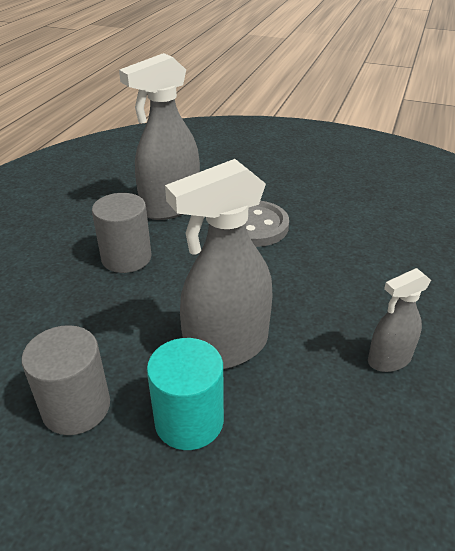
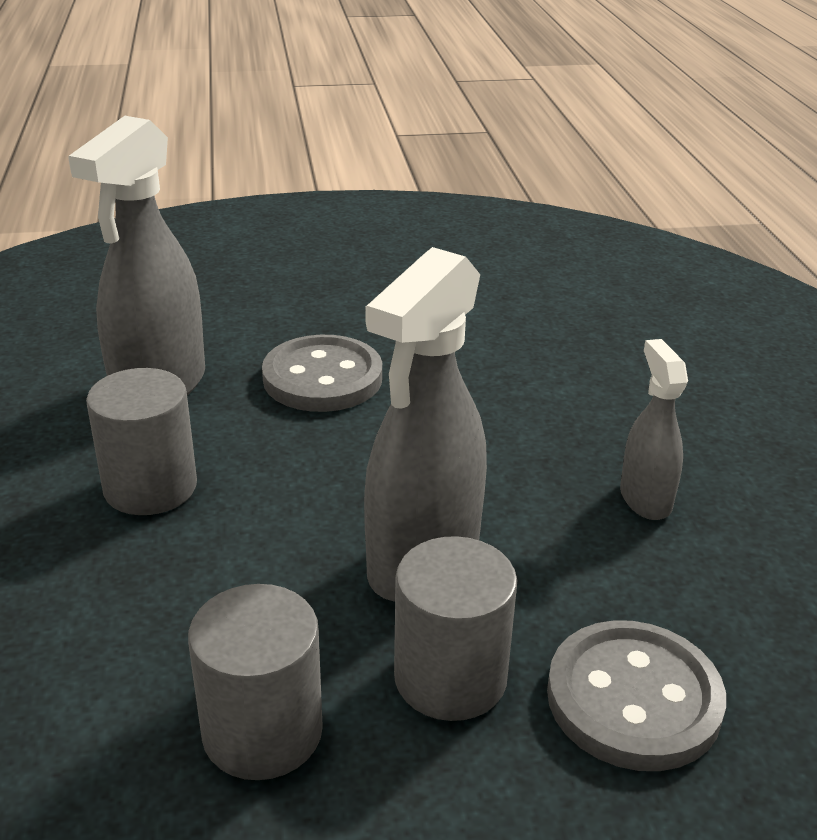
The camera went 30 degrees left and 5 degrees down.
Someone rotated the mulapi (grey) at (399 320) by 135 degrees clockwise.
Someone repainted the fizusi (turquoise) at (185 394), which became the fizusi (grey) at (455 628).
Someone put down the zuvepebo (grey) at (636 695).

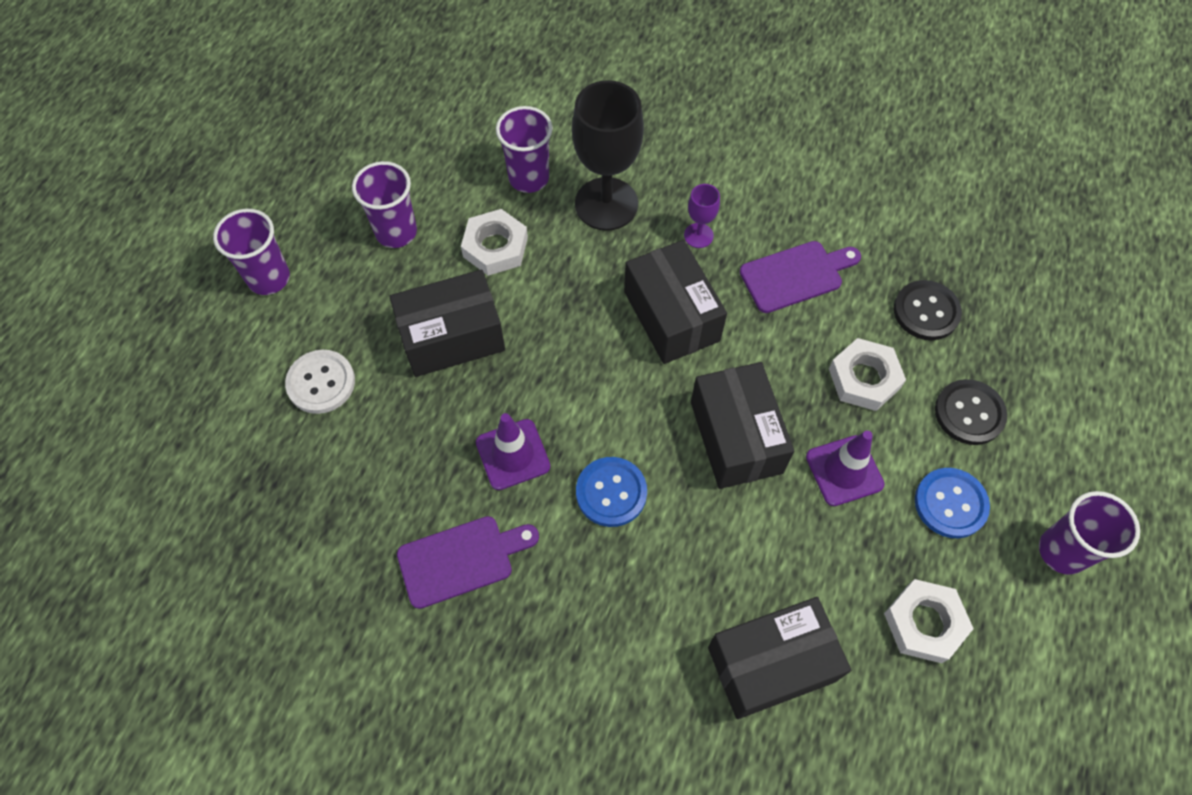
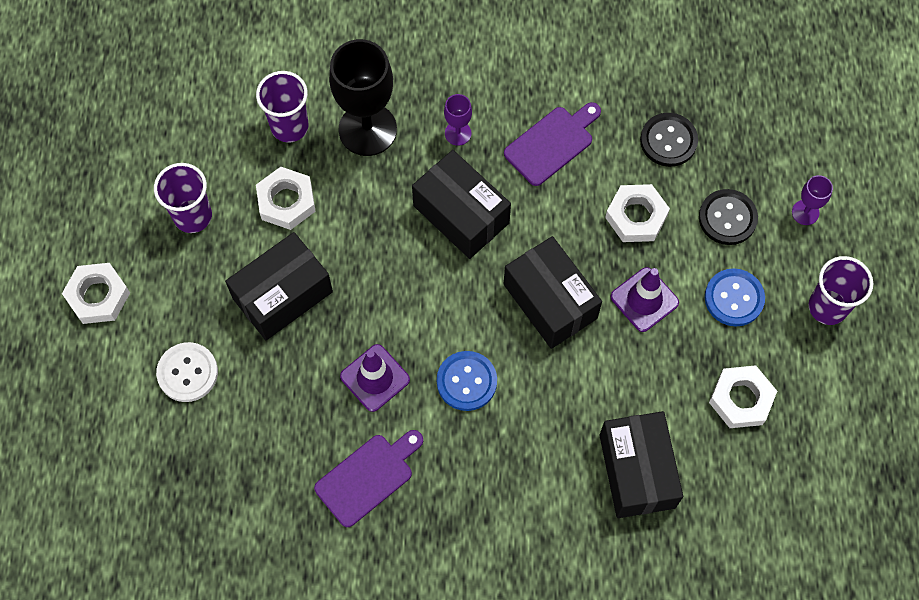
The camera went 20 degrees left and 5 degrees up.
Someone swapped the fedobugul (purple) at (251 252) for the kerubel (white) at (96 293).
Someone rotated the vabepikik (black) at (779 658) by 60 degrees counterclockwise.
Someone put down the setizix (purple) at (812 200).

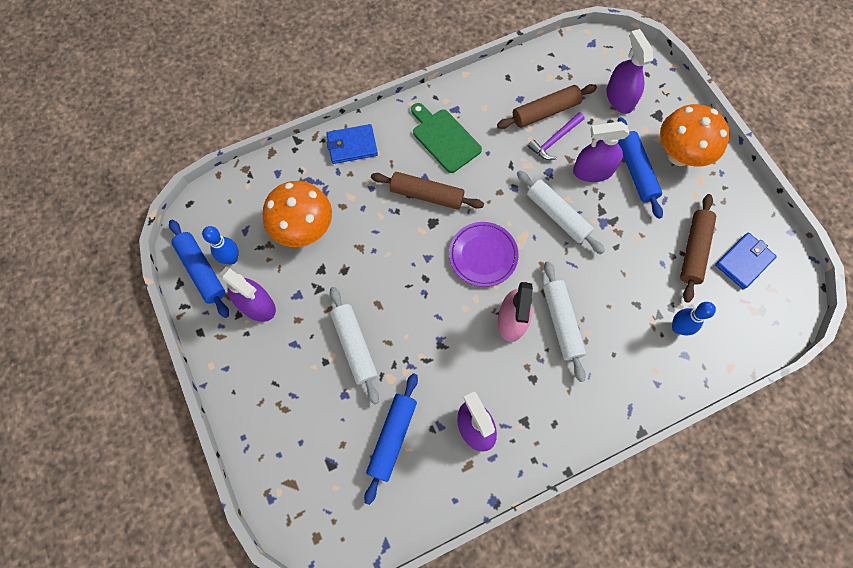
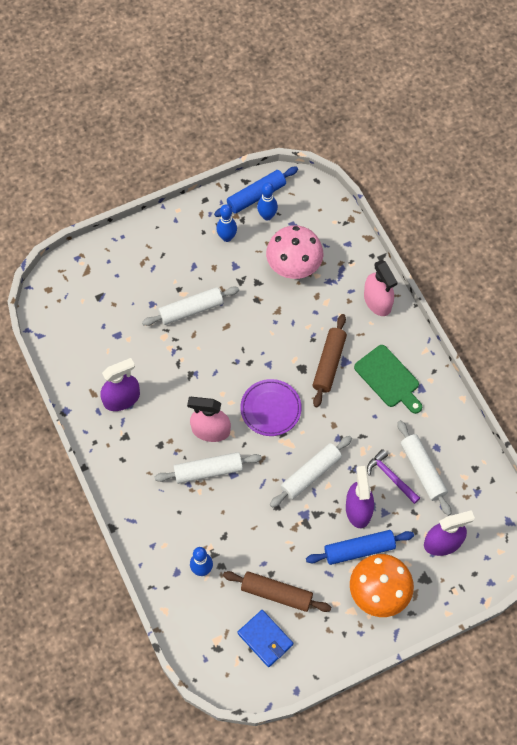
The camera went 90 degrees right and 5 degrees down.
Someone repainted the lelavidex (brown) at (547 106), which became the lelavidex (white) at (424 468).
Someone rotated the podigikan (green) at (446 138) by 90 degrees clockwise.
Someone swapped the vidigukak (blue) at (352 144) for the mulapi (pink) at (381 288).
Someone repainted the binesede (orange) at (297 214), which became the binesede (pink) at (294 252).
Someone swapped the mulapi (purple) at (247 294) for the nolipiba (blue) at (226 223).
Someone took away the lelavidex (blue) at (391 439).

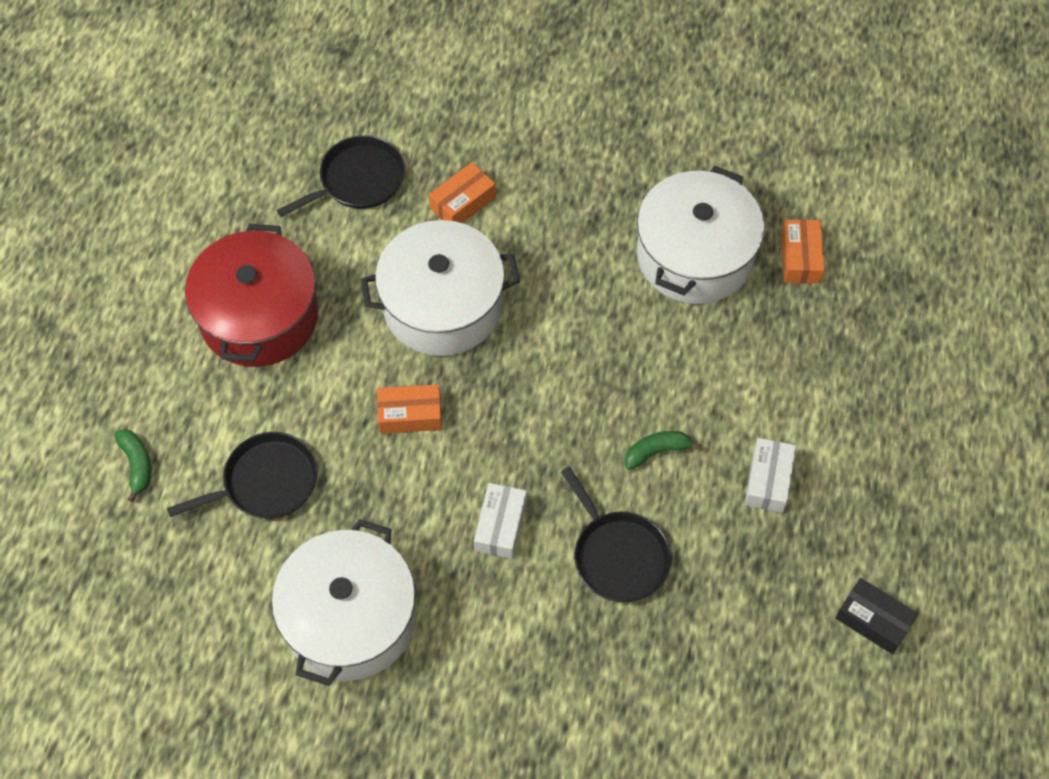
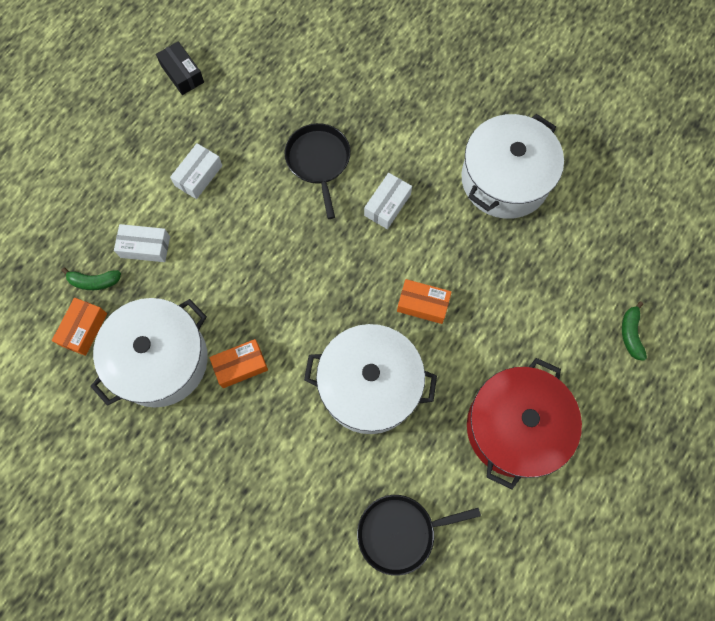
The camera went 160 degrees left and 10 degrees up.
Someone carried the vabepikik (orange) from (462 192) to (238 363).
Someone carried the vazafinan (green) from (662 450) to (91 279).
Someone took away the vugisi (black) at (242 475).
Someone put down the vabepikik (white) at (142 243).

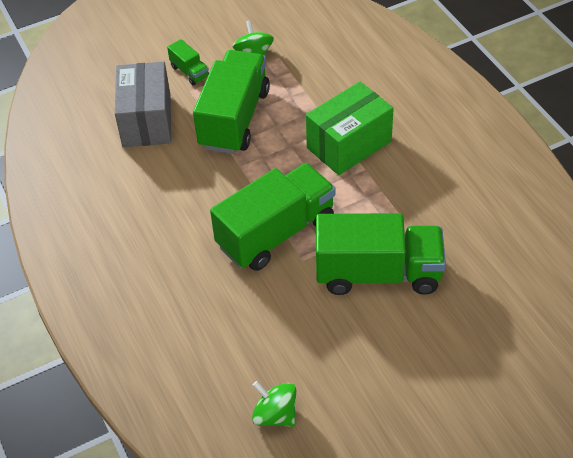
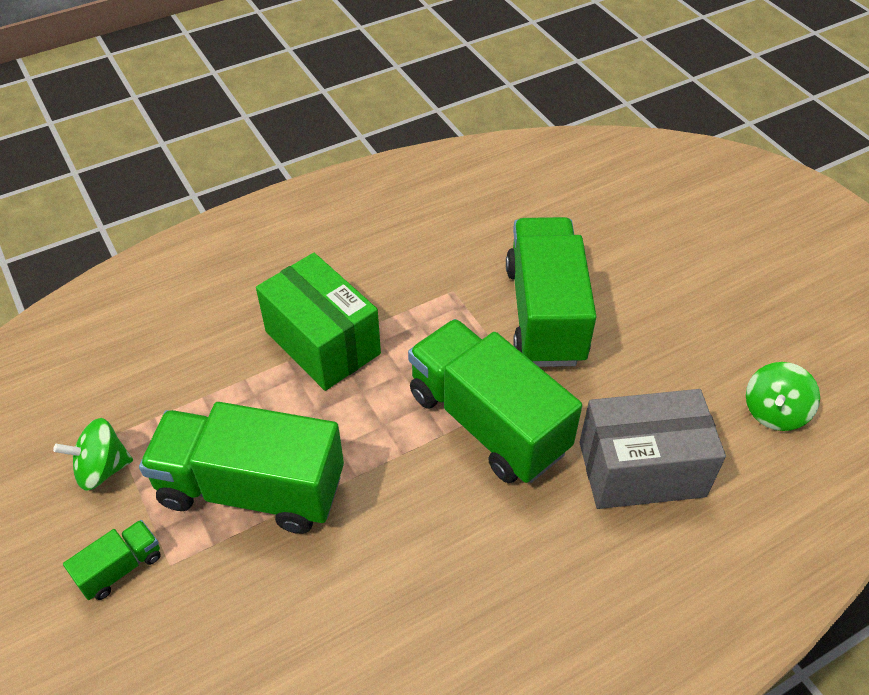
The camera went 95 degrees left and 0 degrees up.
Someone carried the vabepikik (grey) from (143 104) to (652 449).

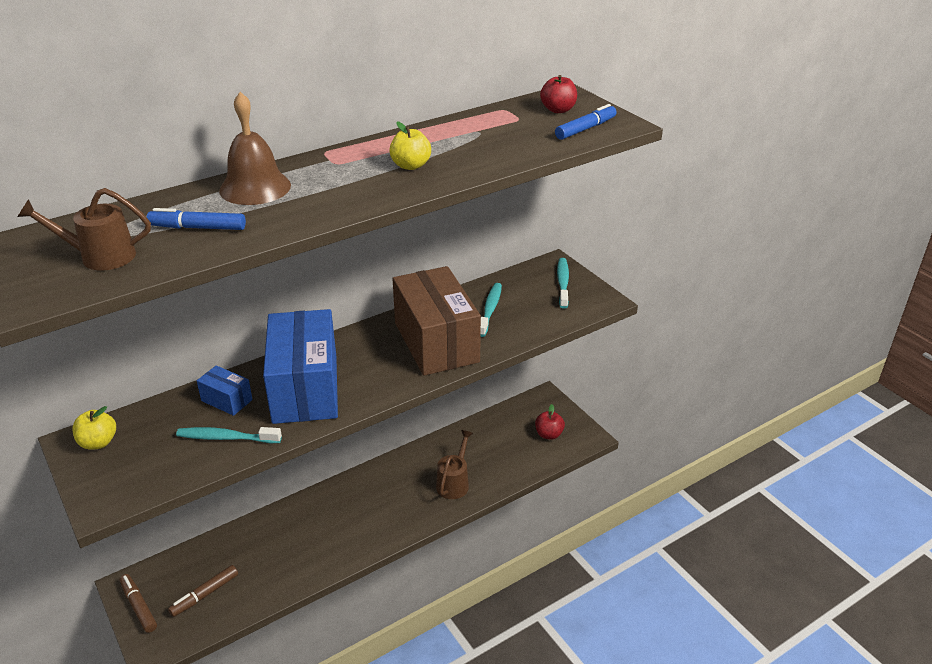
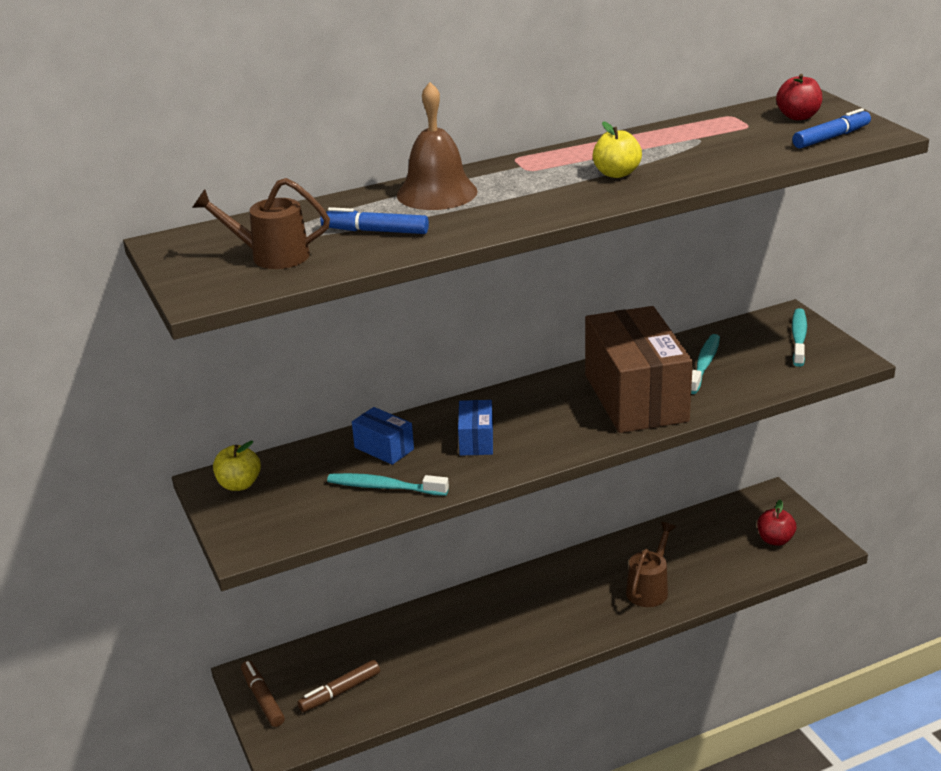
The camera went 10 degrees right and 5 degrees down.
Someone scaled the vabepikik (blue) at (300 366) by 0.44.

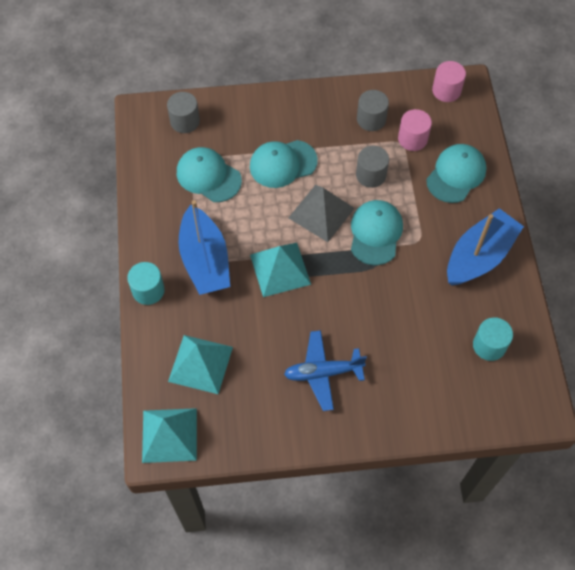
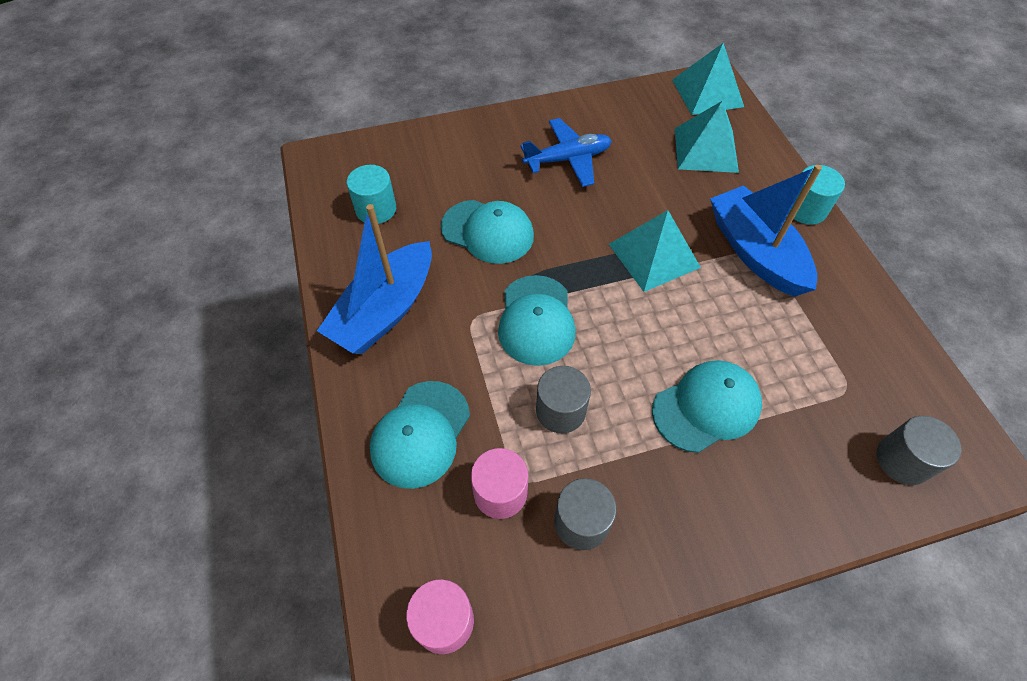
The camera went 170 degrees right and 5 degrees down.
Someone carried the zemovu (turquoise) from (209 174) to (487 232).
Someone took away the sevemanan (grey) at (322 213).

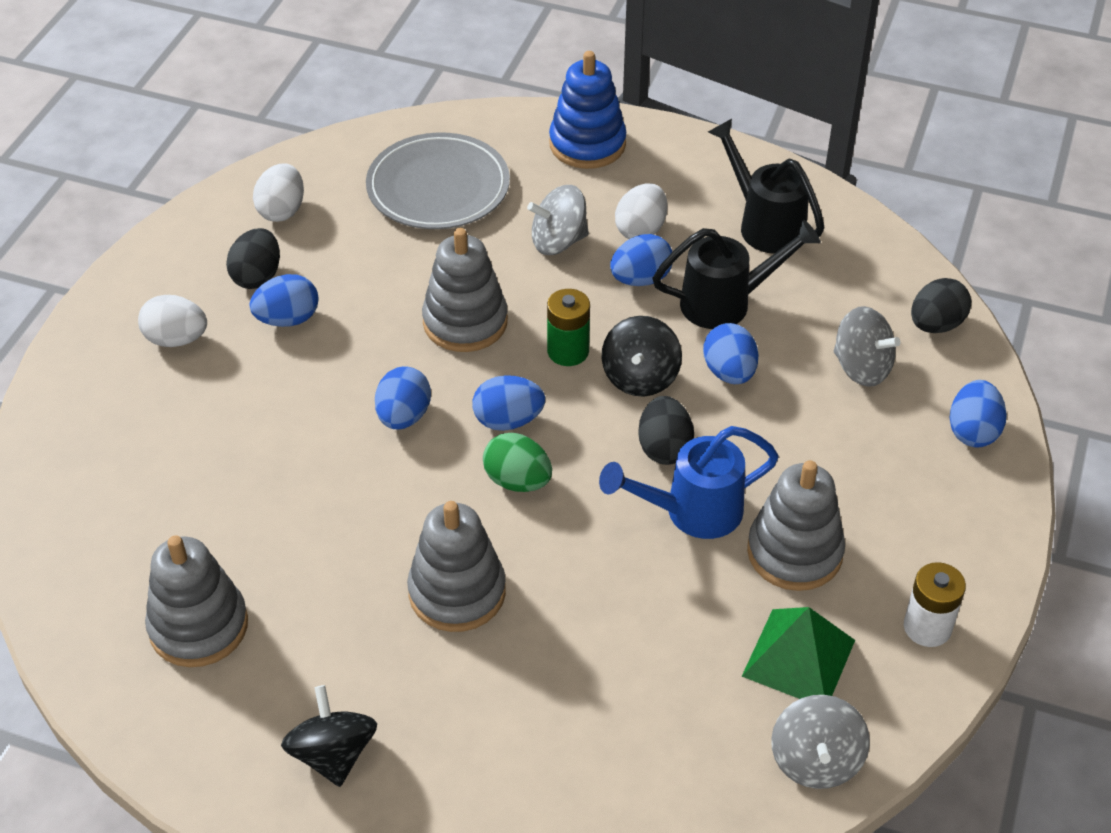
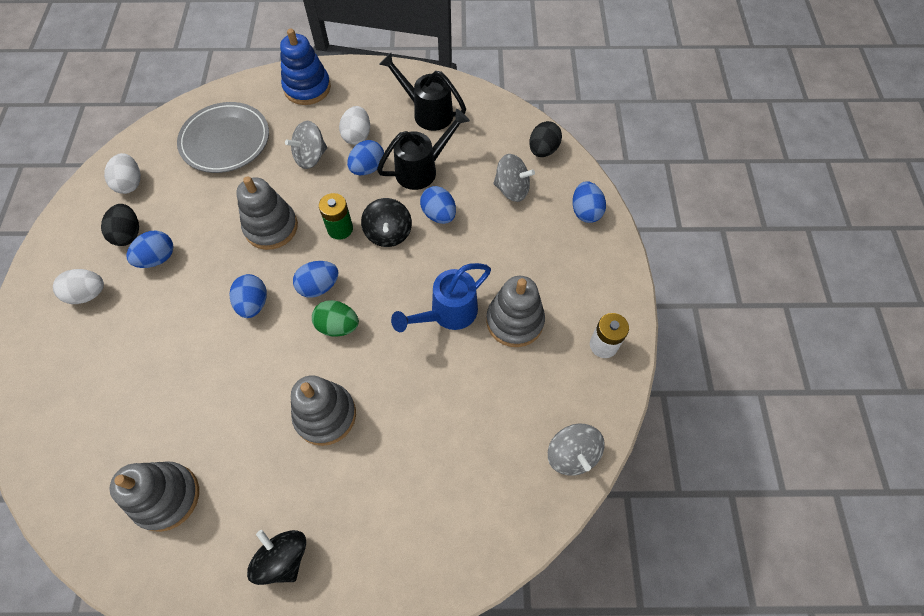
The camera went 20 degrees left and 15 degrees up.
Someone took away the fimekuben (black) at (666 430).
Someone took away the sevemanan (green) at (798 653).

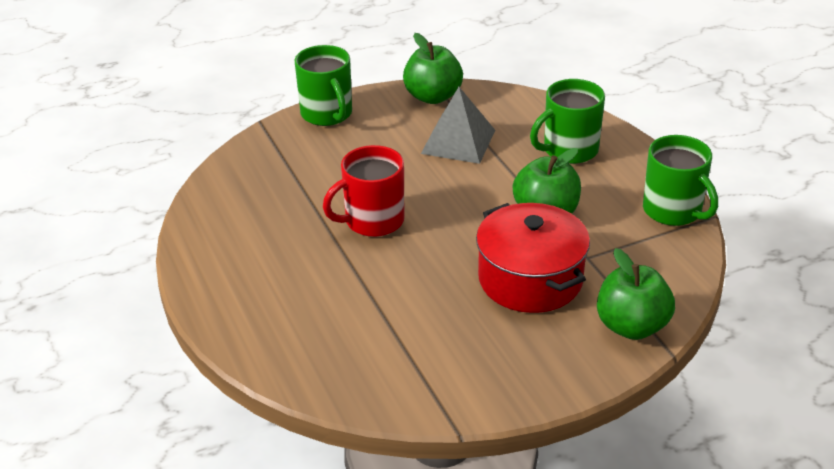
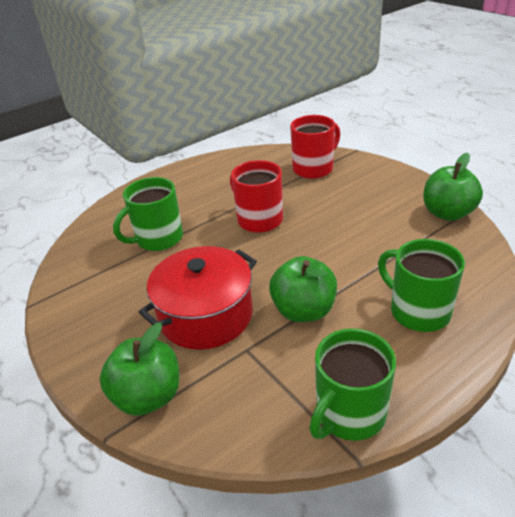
The camera went 80 degrees right and 0 degrees up.
Someone carried the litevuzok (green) from (323 85) to (148 214).
Someone took away the sevemanan (grey) at (458 125).
Someone put down the litevuzok (red) at (315 147).

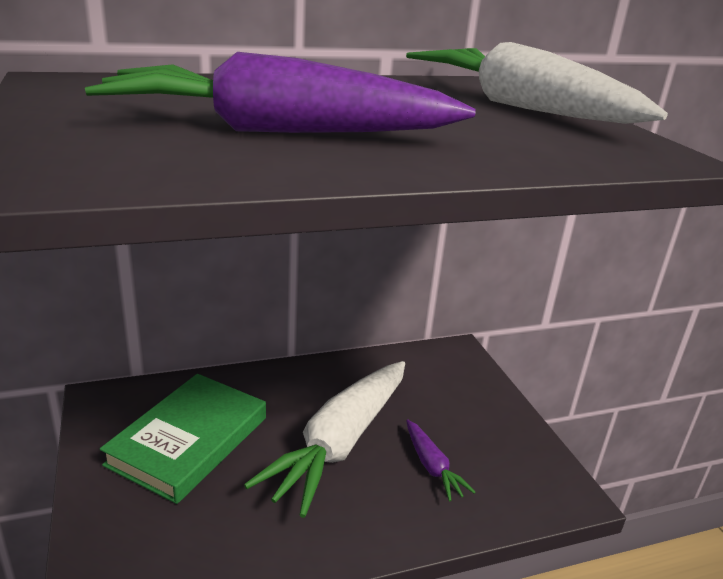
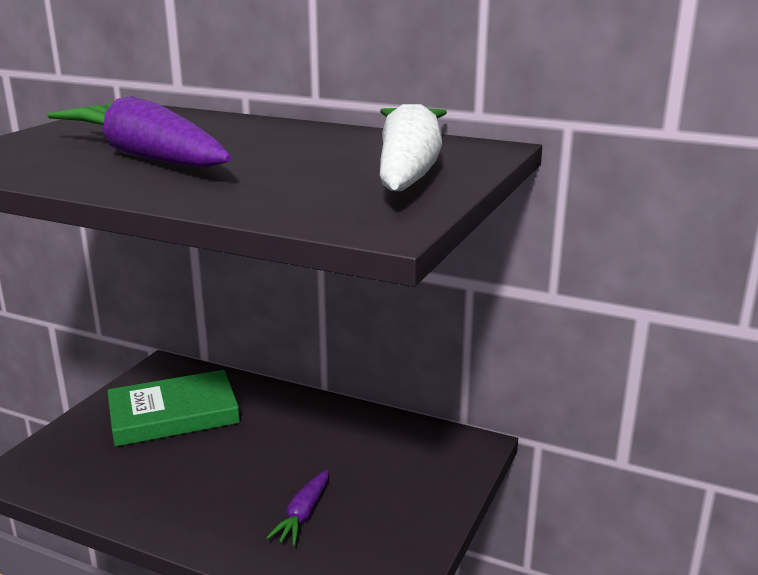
The camera went 45 degrees right and 5 degrees down.
Someone took away the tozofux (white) at (324 439).

